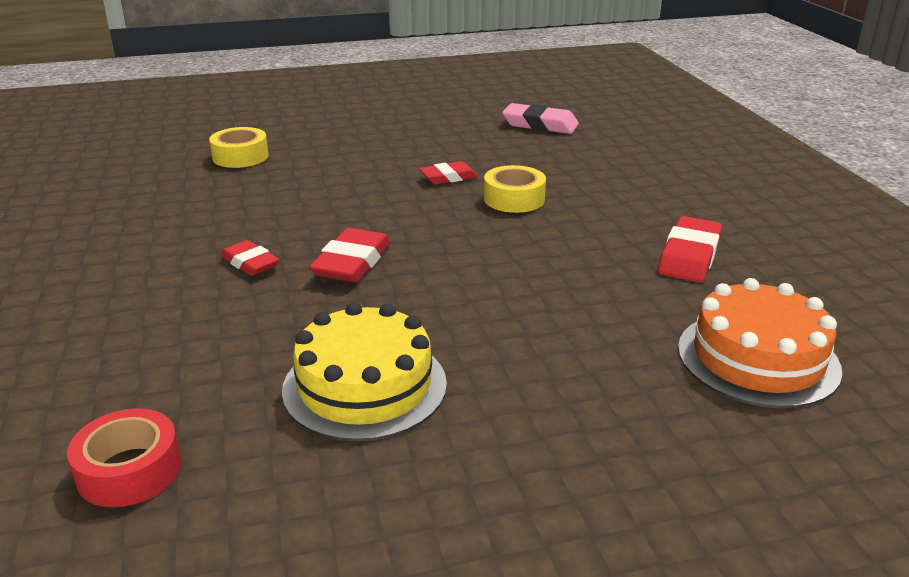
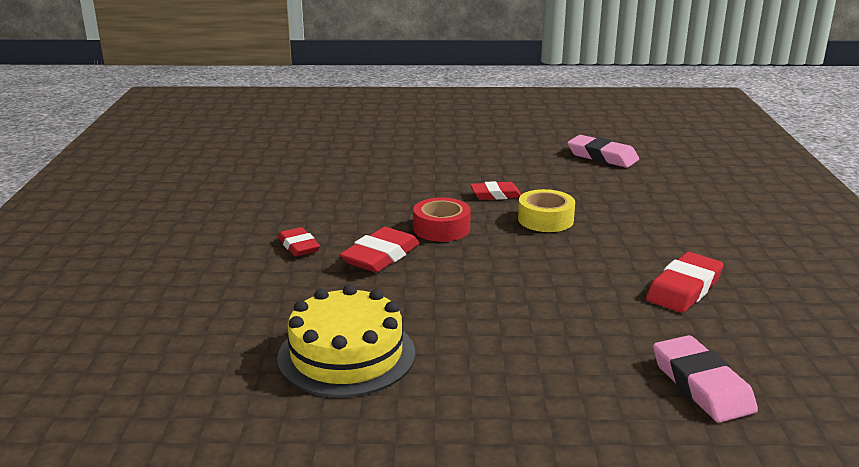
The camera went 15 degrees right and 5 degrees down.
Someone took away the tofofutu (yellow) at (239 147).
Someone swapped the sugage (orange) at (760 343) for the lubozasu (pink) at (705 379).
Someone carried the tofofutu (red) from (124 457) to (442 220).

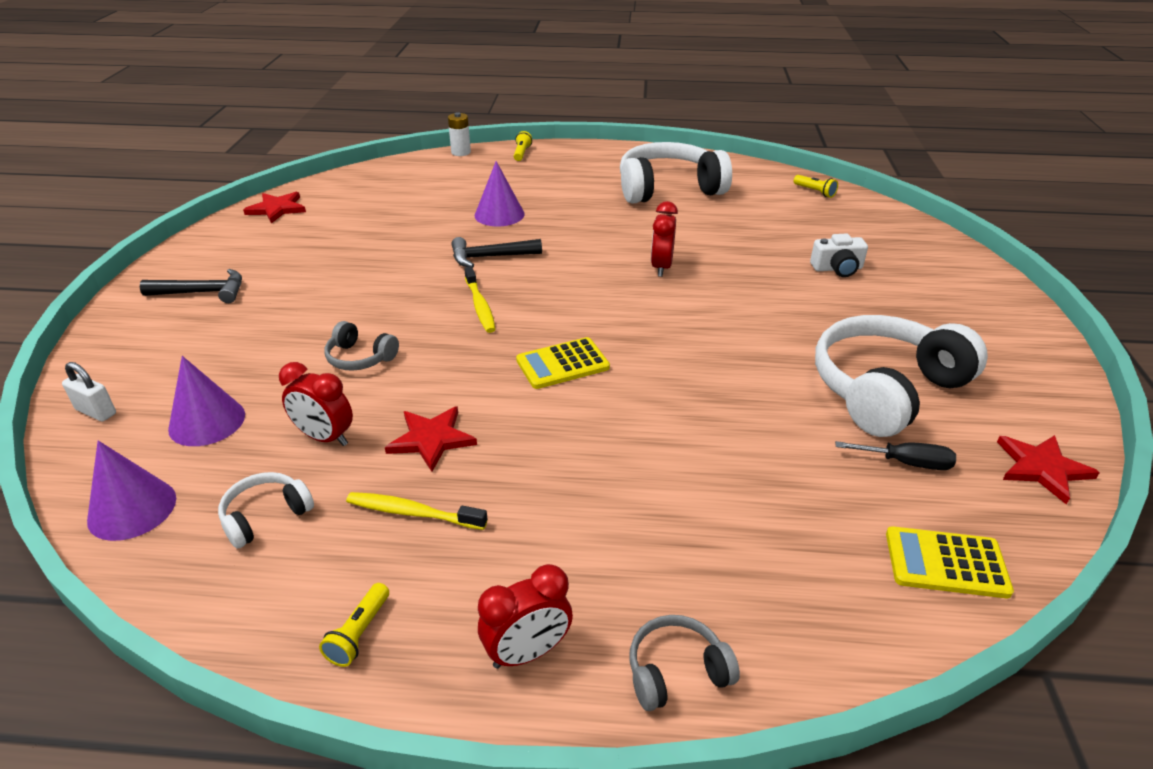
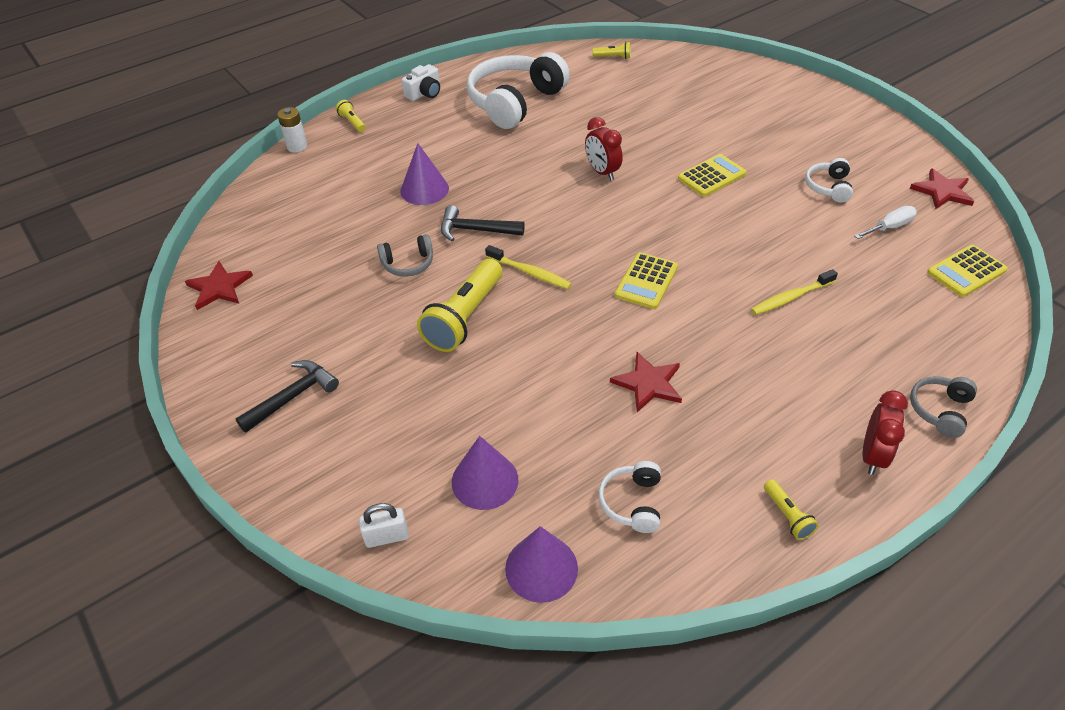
The camera went 40 degrees left and 10 degrees up.
Someone carried the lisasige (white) from (839 255) to (421 82).
Someone rotated the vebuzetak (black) at (496 252) by 60 degrees clockwise.
Someone scaled the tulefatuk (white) at (901 376) by 0.46.
Someone carried the tulefatuk (grey) from (361 345) to (405 255).
Someone took away the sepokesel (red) at (316 404).
Someone repainted the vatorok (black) at (895 455), which became the vatorok (white) at (886 222).
Someone carried the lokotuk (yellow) from (416 511) to (794 292).
Someone put down the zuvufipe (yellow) at (712 175).
Someone put down the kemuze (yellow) at (460 305).

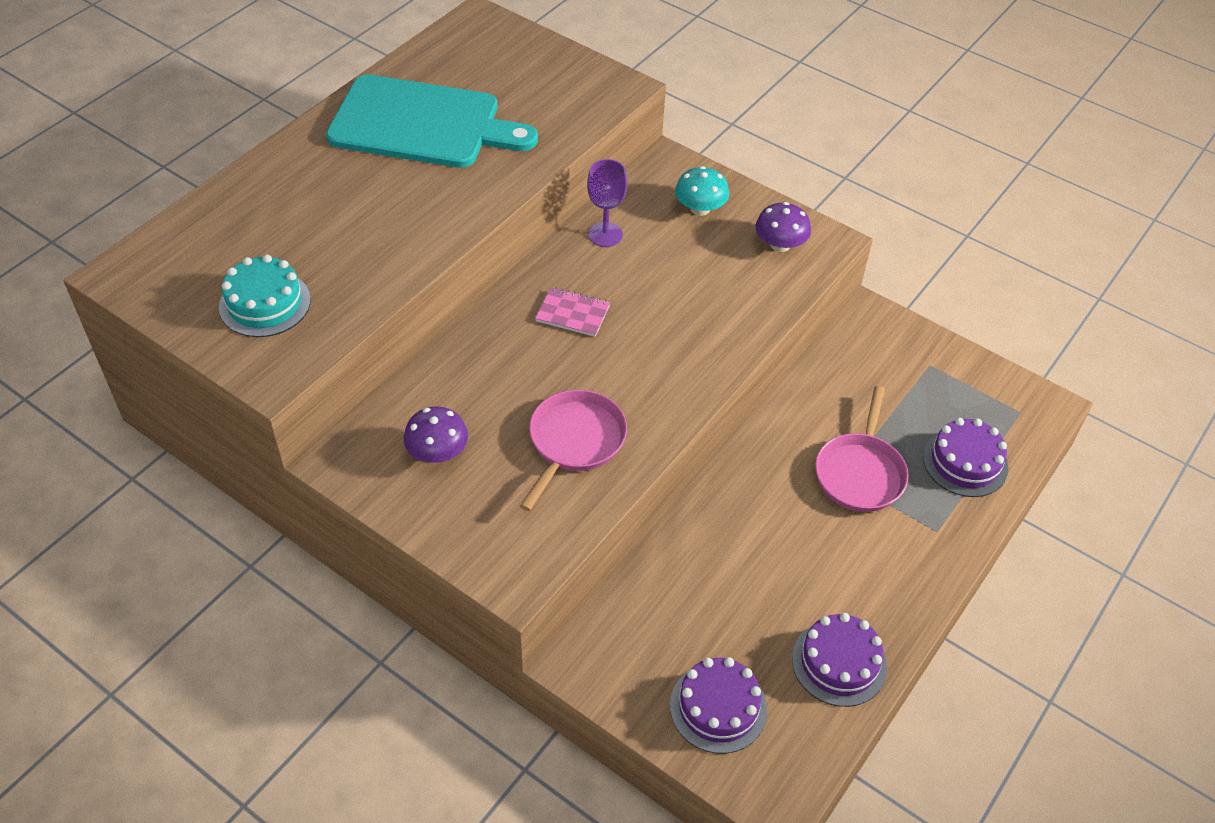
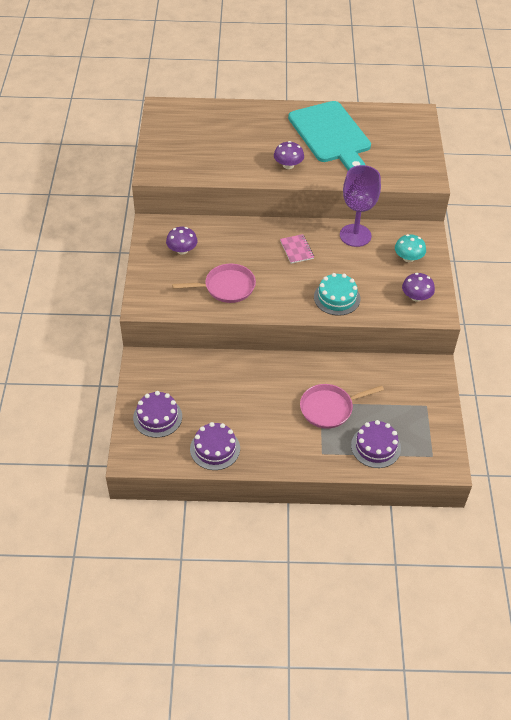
The camera went 55 degrees right and 0 degrees up.
Someone scaled the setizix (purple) at (607 203) by 1.65.
Someone carried the sugage (turquoise) from (265 296) to (337 294).
Someone put down the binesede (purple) at (289 155).

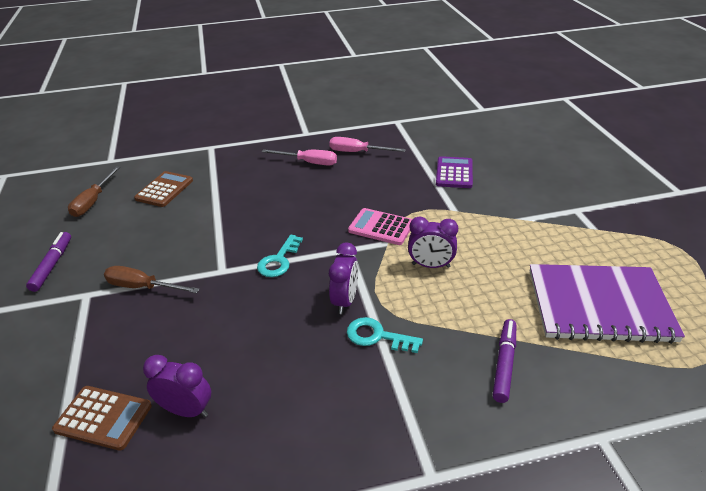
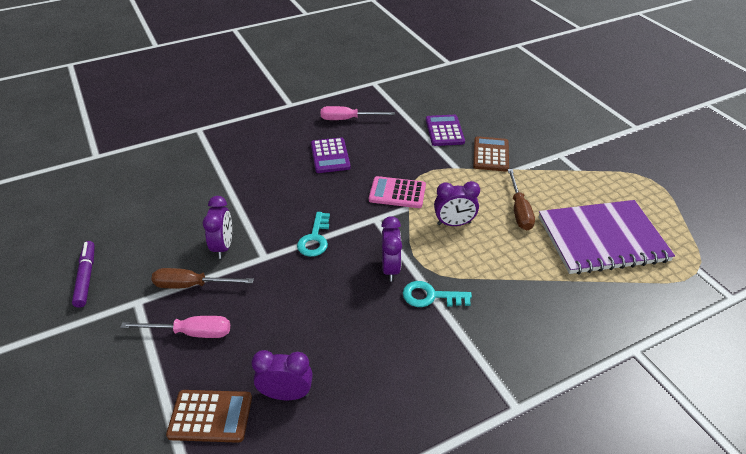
The camera went 15 degrees left and 5 degrees up.
Someone carried the vatorok (pink) from (299 157) to (175 327).
Someone carried the vatorok (brown) from (94 192) to (521 199).
Someone carried the zuvufipe (brown) from (163 189) to (491 154).
Someone took away the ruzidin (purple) at (504 361).
Someone put down the zuvufipe (purple) at (331 155).
Someone put down the sepokesel (purple) at (217 227).

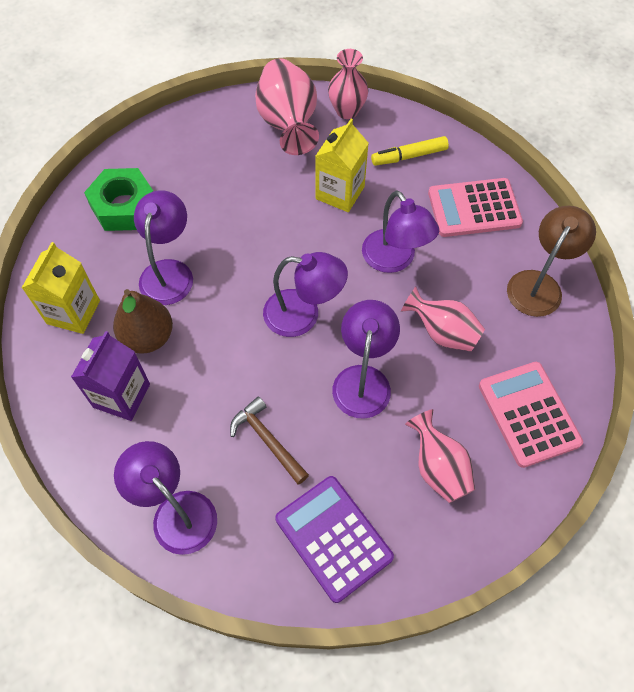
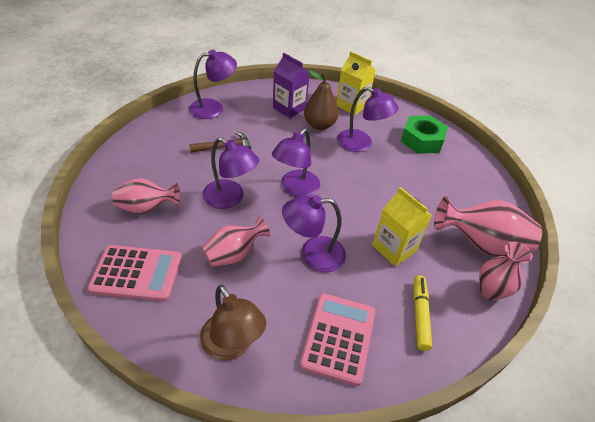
The camera went 110 degrees right and 15 degrees down.
Someone took away the zuvufipe (purple) at (334 539).

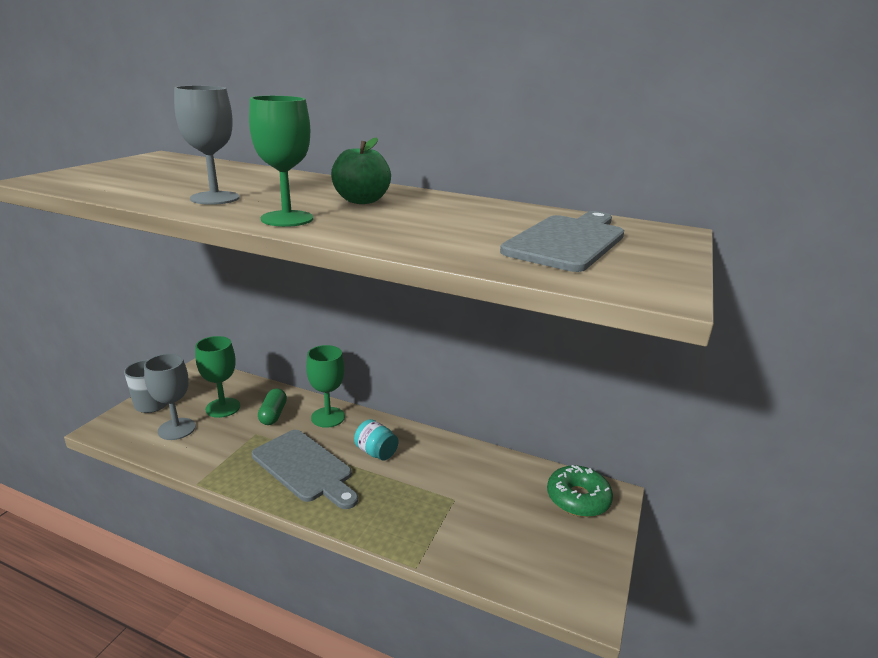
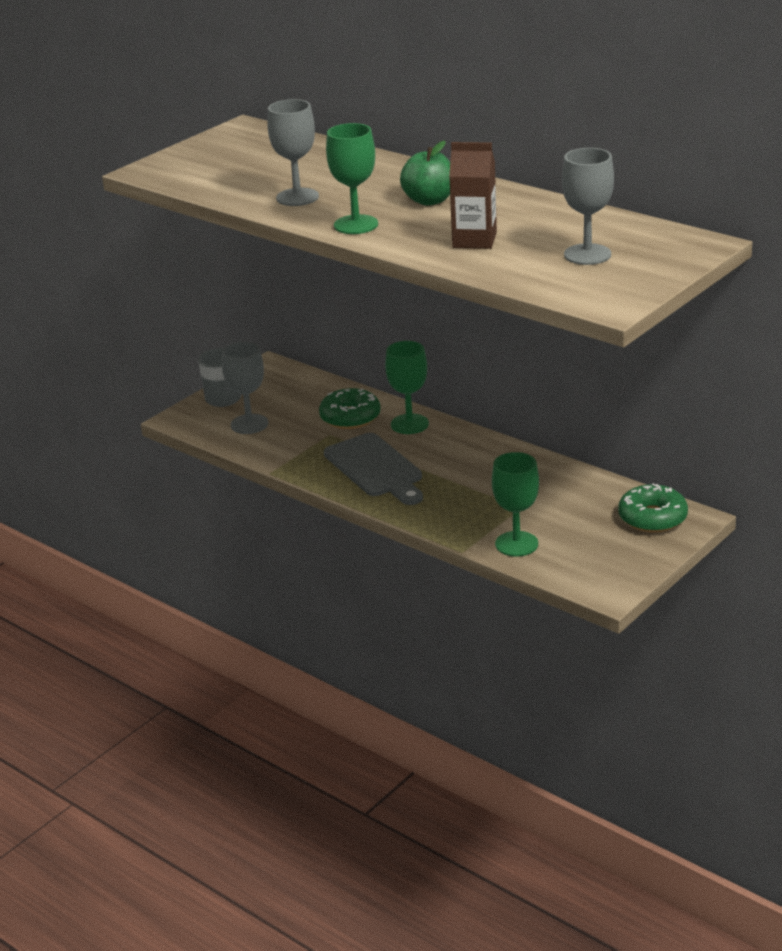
The camera went 20 degrees right and 5 degrees up.
Someone swapped the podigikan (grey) at (562 241) for the setizix (grey) at (588 206).
Someone carried the setizix (green) from (217 377) to (515 504).
Someone swapped the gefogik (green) at (272 406) for the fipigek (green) at (350 408).
Someone took away the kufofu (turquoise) at (376 439).
Someone put down the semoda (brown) at (473 195).

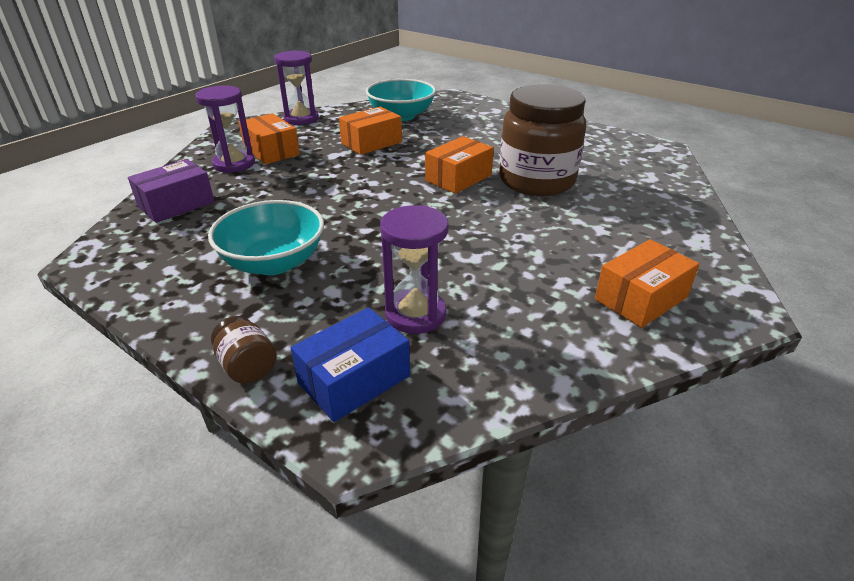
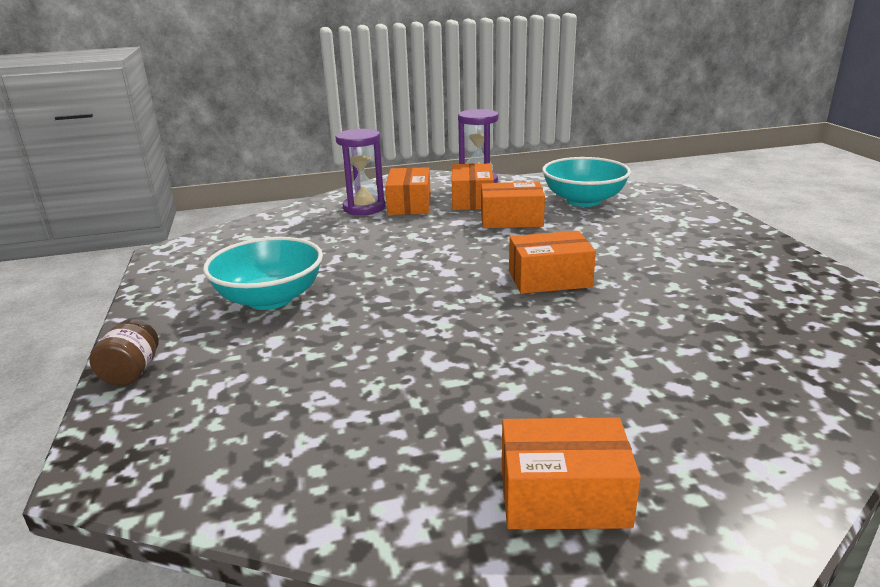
The camera went 40 degrees right and 10 degrees down.
Someone took away the kufofu (brown) at (542 140).
Someone took away the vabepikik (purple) at (171 191).
Someone took away the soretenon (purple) at (414 269).
Someone took away the vabepikik (blue) at (350 364).
Someone put down the vabepikik (orange) at (473 186).

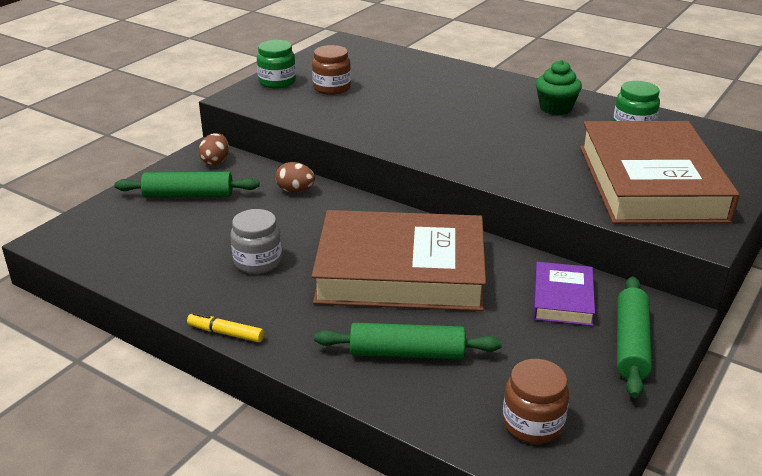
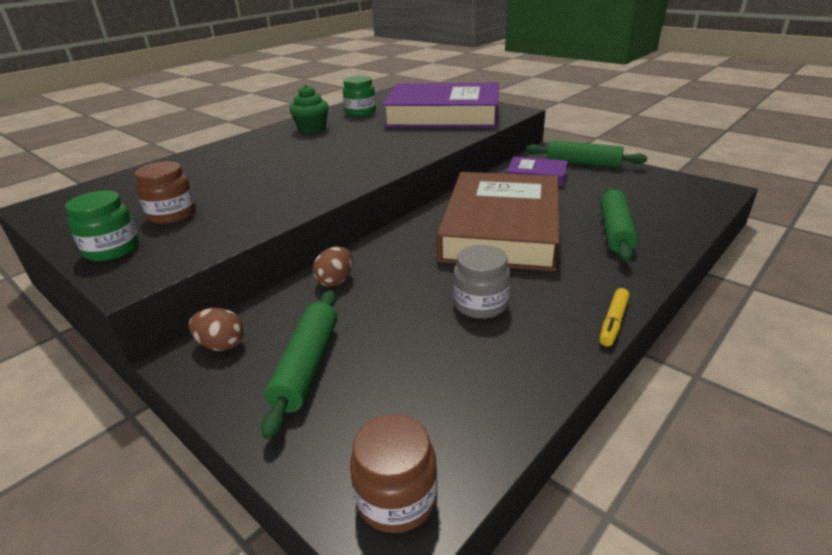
The camera went 80 degrees left and 0 degrees up.
Someone repainted the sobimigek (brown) at (660 172), which became the sobimigek (purple) at (440 105).
Someone carried the kufofu (brown) from (536 401) to (394 473).

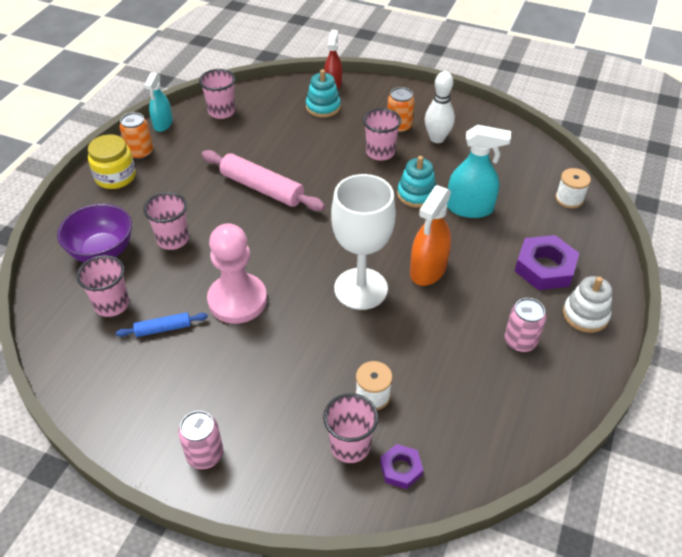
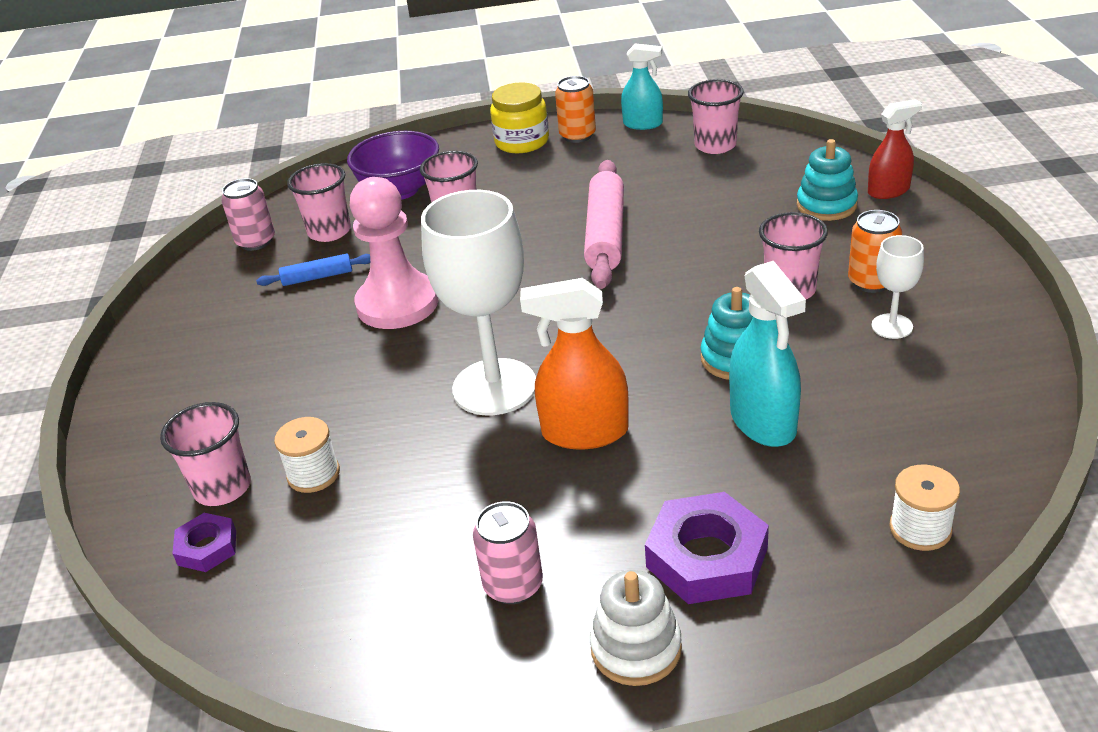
The camera went 65 degrees right and 10 degrees down.
Someone swapped the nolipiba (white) at (440 107) for the setizix (white) at (898 287).
Someone rotated the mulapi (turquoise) at (158 102) by 150 degrees counterclockwise.
Someone rotated the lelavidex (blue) at (162 324) by 60 degrees counterclockwise.
Someone carried the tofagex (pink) from (200 440) to (248 214).

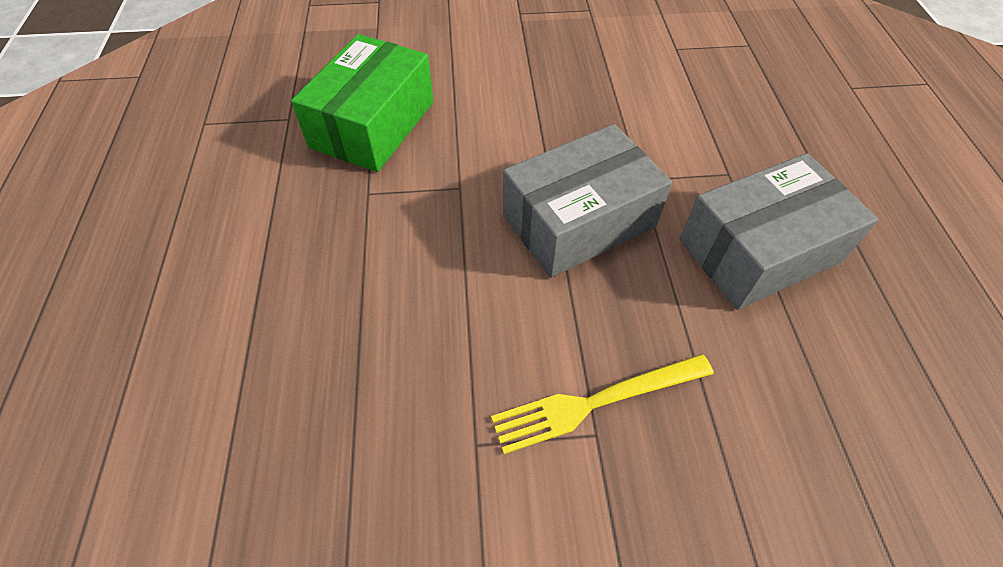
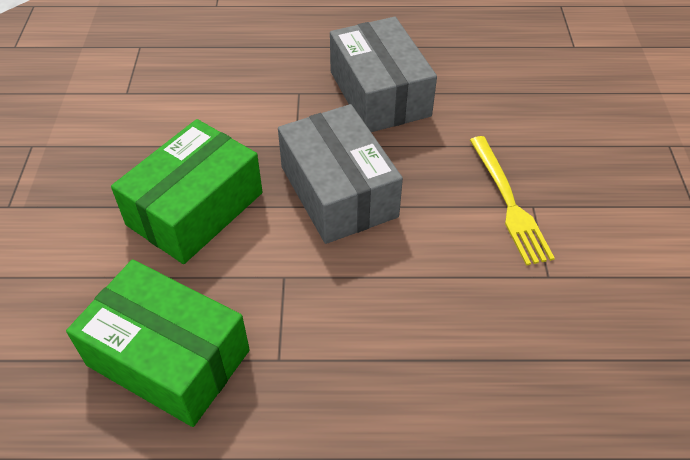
The camera went 85 degrees left and 5 degrees down.
Someone put down the vabepikik (green) at (186 191).

